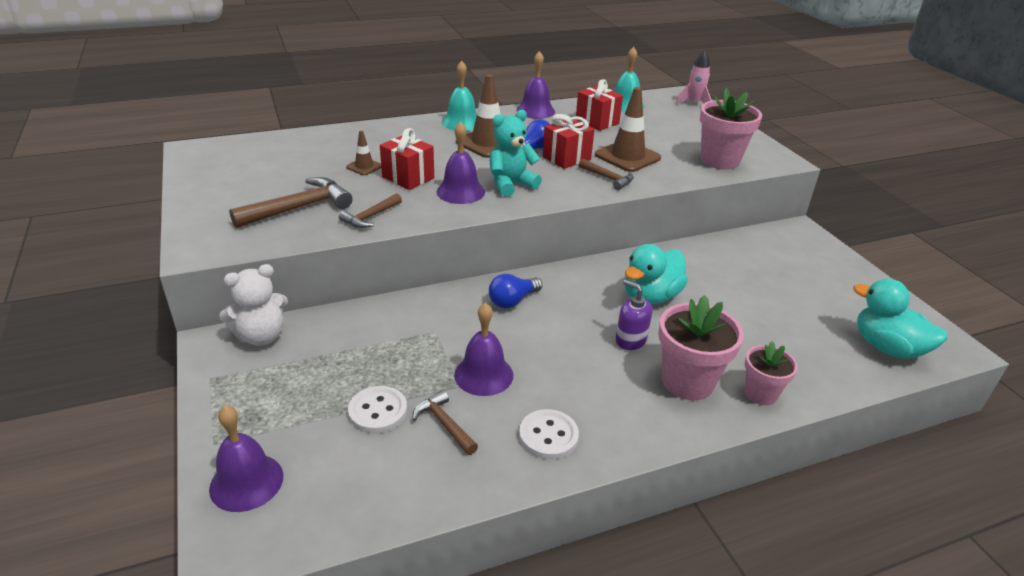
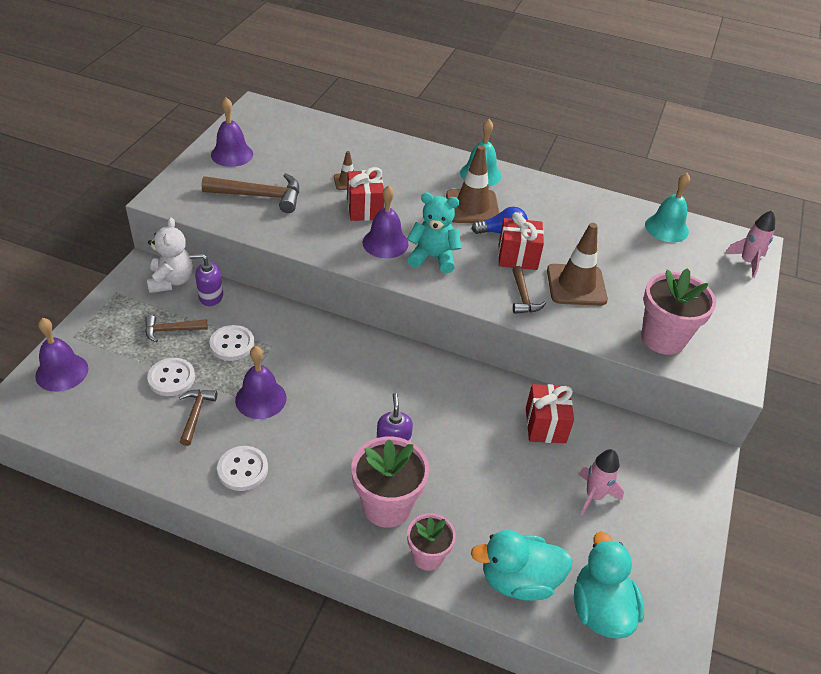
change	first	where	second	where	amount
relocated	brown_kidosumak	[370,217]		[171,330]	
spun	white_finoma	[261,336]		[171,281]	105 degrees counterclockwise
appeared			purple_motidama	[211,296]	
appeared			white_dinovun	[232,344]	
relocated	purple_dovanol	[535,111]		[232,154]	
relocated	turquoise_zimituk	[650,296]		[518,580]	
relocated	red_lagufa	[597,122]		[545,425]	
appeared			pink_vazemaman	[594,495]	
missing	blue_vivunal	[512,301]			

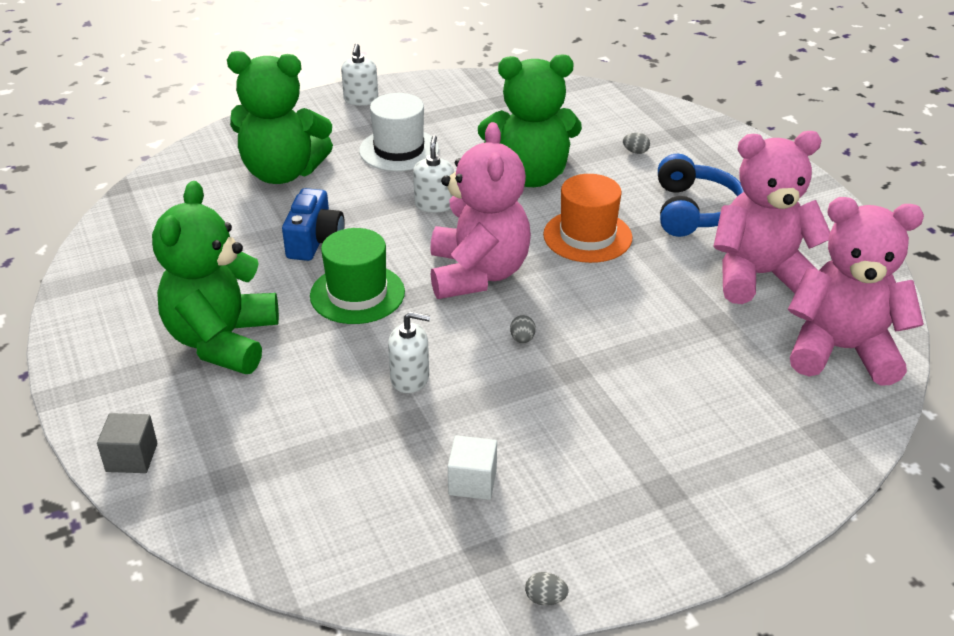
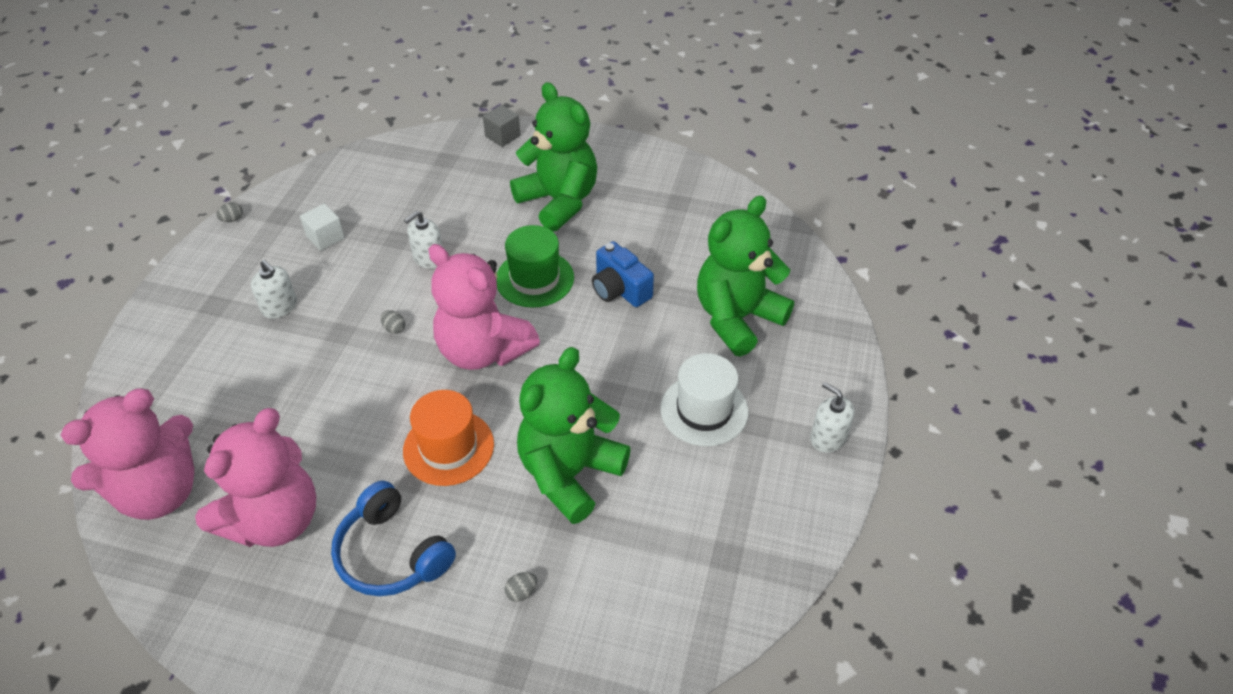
change	first	where	second	where	amount
relocated	white_motidama	[434,204]		[279,307]	

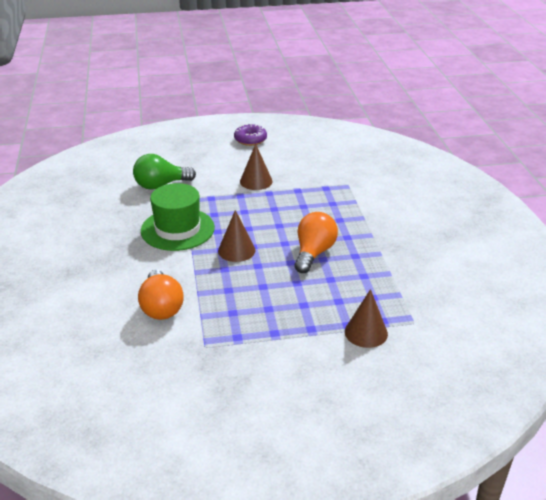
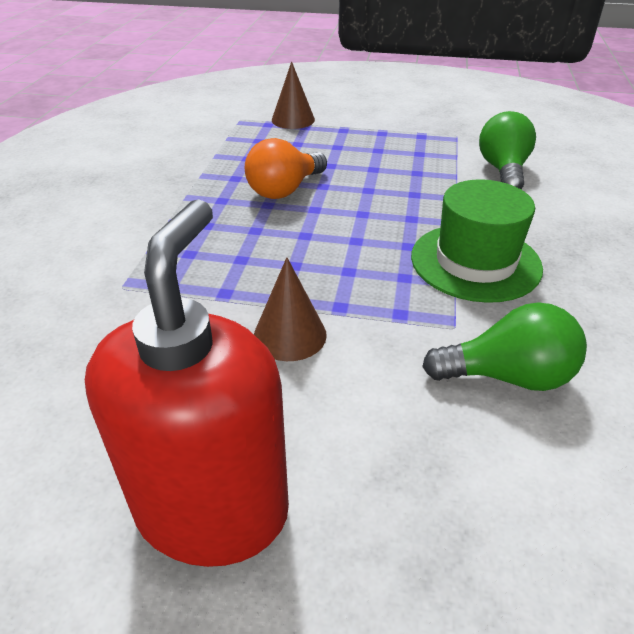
change	first	where	second	where	amount
exchanged	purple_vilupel	[250,139]	red_motidama	[212,509]	
colour	orange_vivunal	[161,307]	green_vivunal	[503,170]	
missing	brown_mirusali	[236,250]			

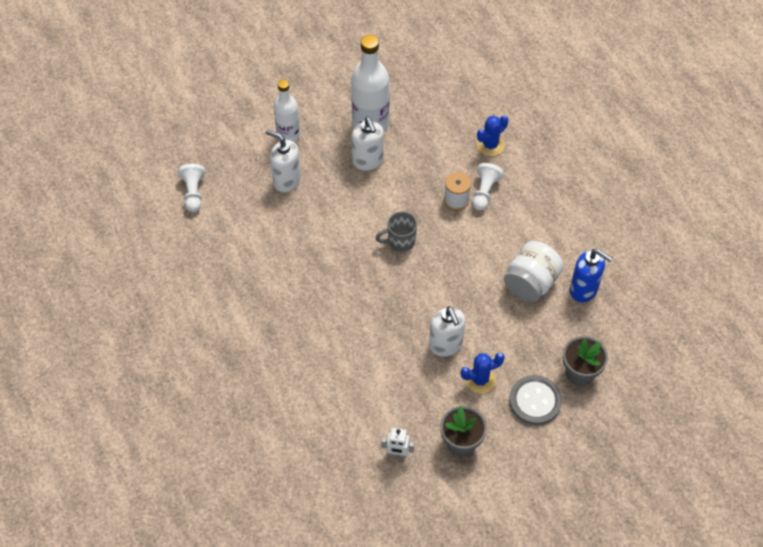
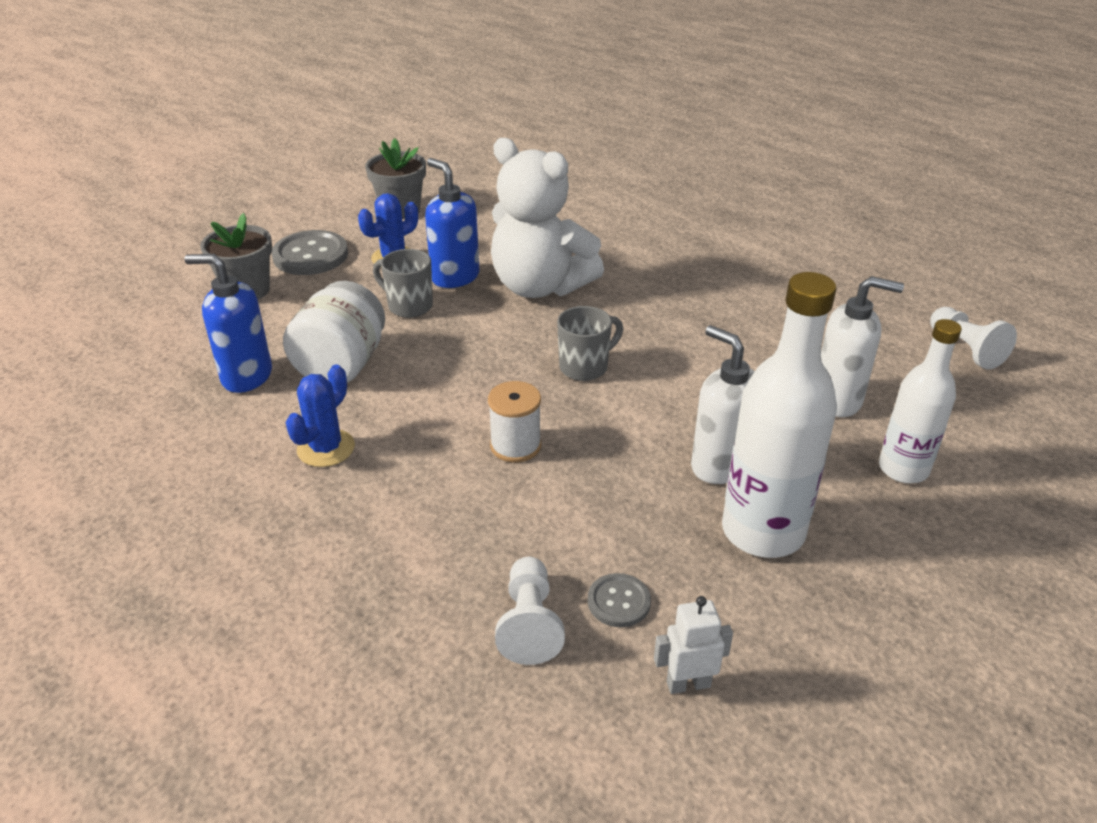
change	first	where	second	where	amount
relocated	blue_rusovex	[490,145]		[326,448]	
appeared			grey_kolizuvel	[409,306]	
colour	white_motidama	[445,345]	blue_motidama	[455,277]	
appeared			white_finoma	[540,286]	
relocated	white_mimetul	[485,192]		[529,623]	
appeared			grey_dinovun	[619,602]	
relocated	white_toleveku	[397,454]		[688,684]	

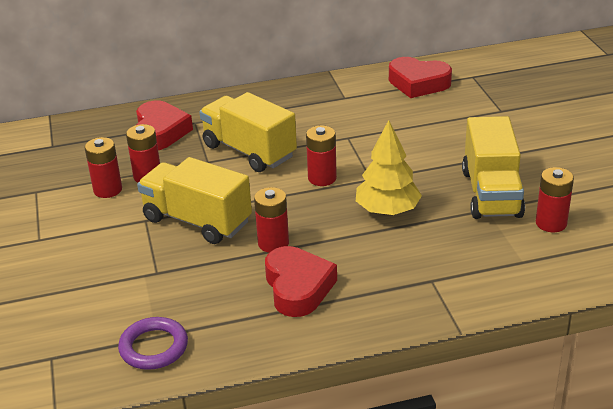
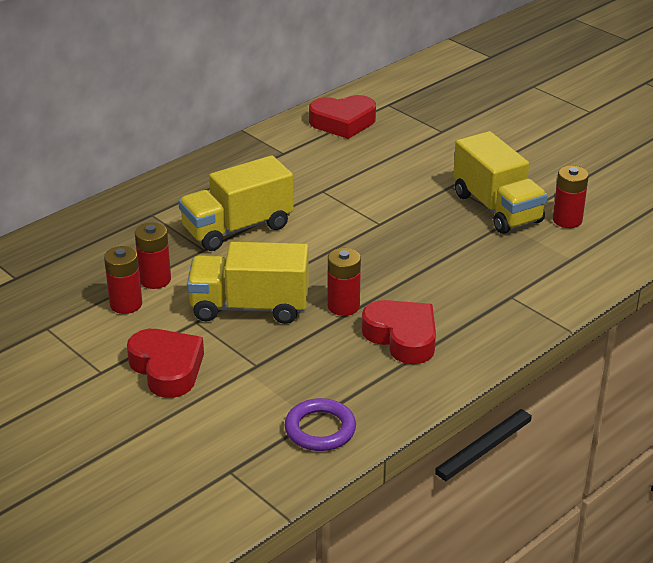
change	first	where	second	where	amount
relocated	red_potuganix	[160,132]		[167,368]	
spun	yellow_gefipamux	[249,151]		[237,228]	45 degrees counterclockwise
missing	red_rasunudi	[322,178]			
missing	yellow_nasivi	[387,210]			

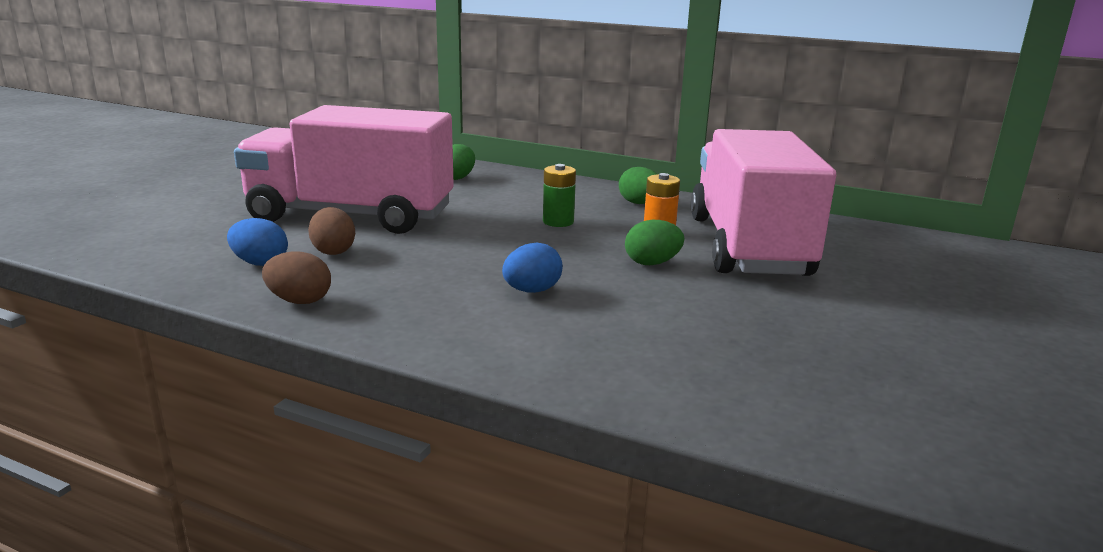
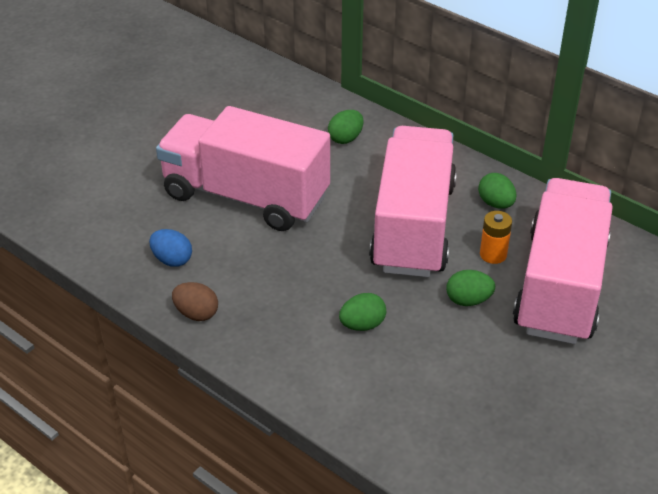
change	first	where	second	where	amount
colour	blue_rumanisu	[532,291]	green_rumanisu	[362,325]	
exchanged	green_rasunudi	[558,222]	pink_gefipamux	[413,227]	
missing	brown_rumanisu	[333,251]			

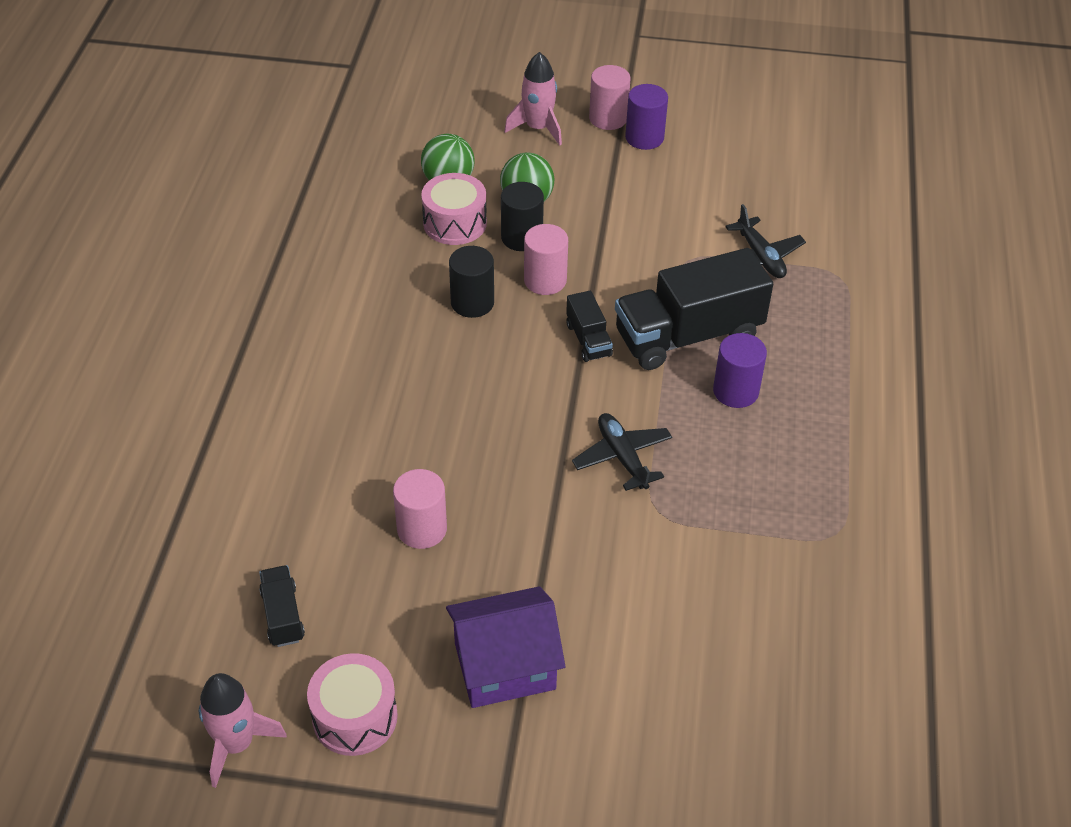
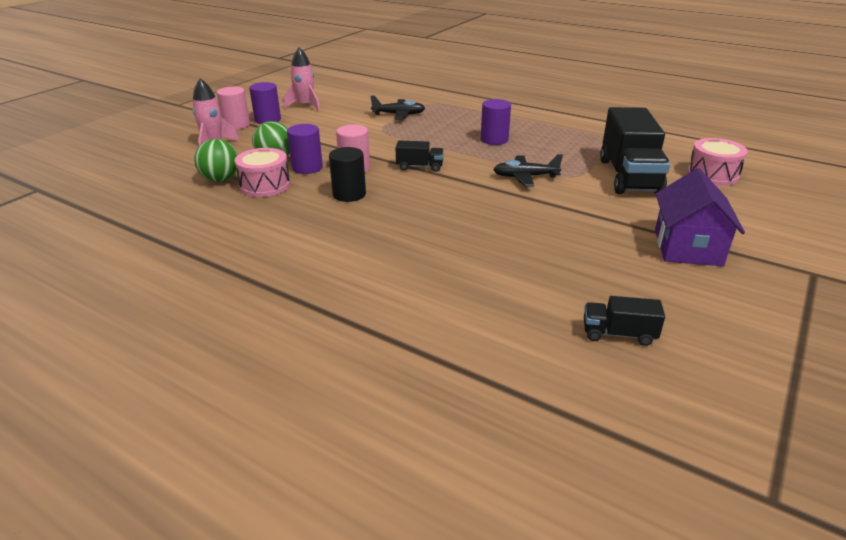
change	first	where	second	where	amount
relocated	pink_vazemaman	[237,744]		[305,106]	
colour	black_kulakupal	[521,237]	purple_kulakupal	[307,168]	
relocated	black_gefipamux	[688,336]		[629,176]	
relocated	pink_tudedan	[355,717]		[712,175]	
missing	pink_kulakupal	[422,529]			

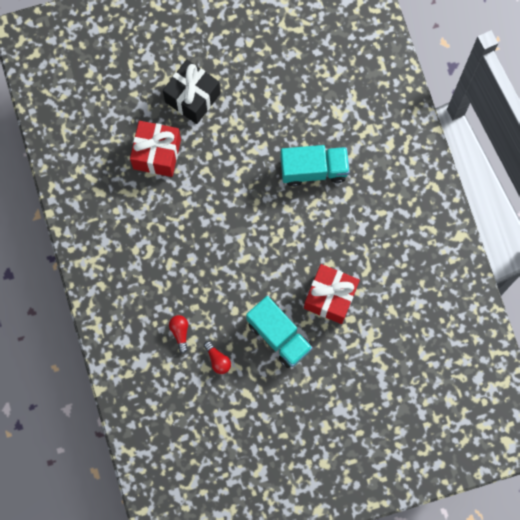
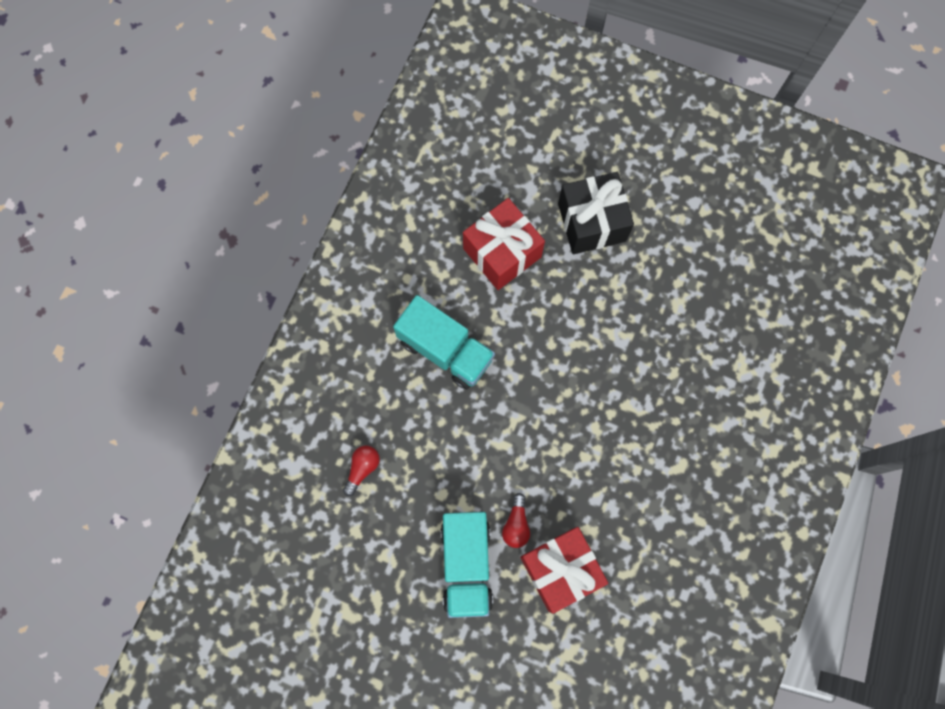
change	first	where	second	where	amount
relocated	turquoise_gefipamux	[314,169]		[445,349]	
relocated	red_vivunal	[218,360]		[516,524]	

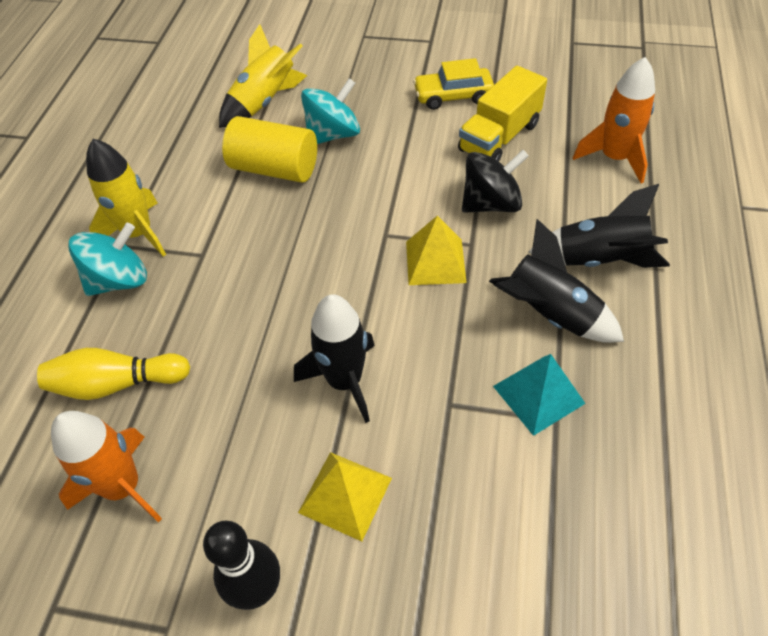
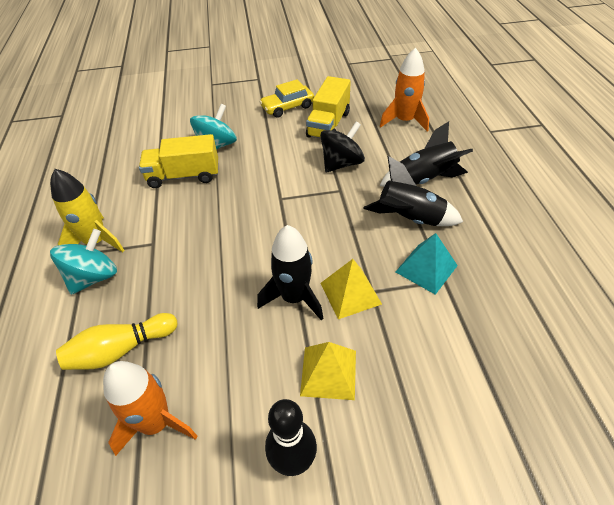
change	first	where	second	where	amount
exchanged	yellow_kulakupal	[274,168]	yellow_gefipamux	[184,176]	
relocated	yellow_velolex	[435,262]		[350,293]	
missing	yellow_vazemaman	[264,102]			

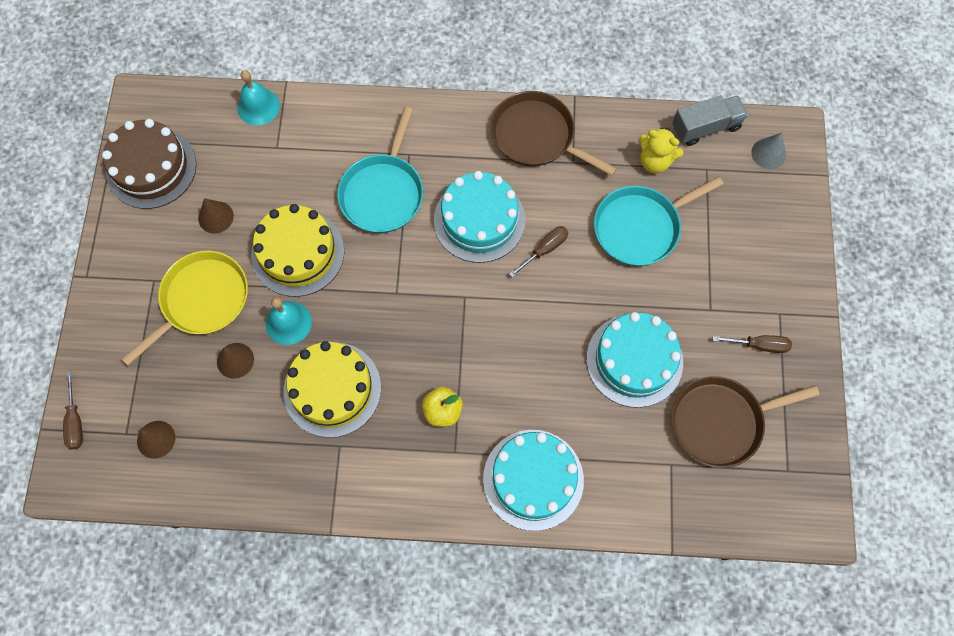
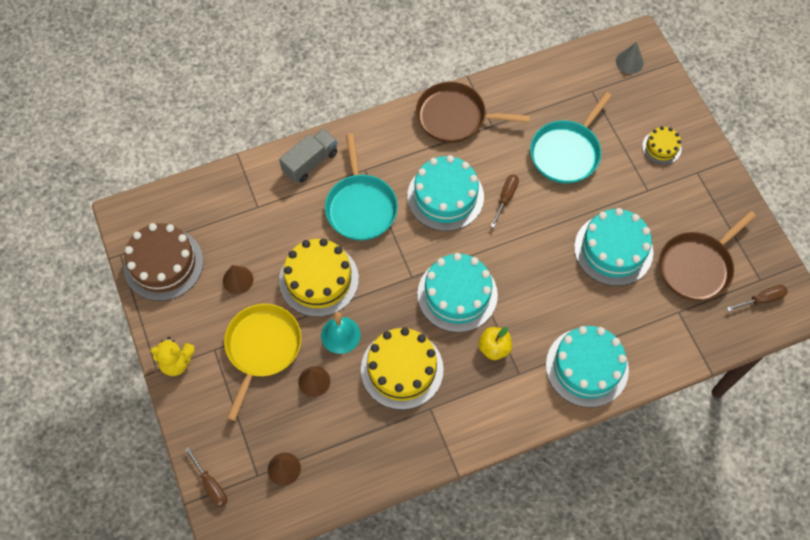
change	first	where	second	where	amount
relocated	yellow_finoma	[655,161]		[176,362]	
relocated	grey_gefipamux	[705,127]		[310,162]	
appeared			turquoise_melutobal	[457,294]	
appeared			yellow_melutobal	[661,147]	
relocated	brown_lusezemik	[759,345]		[761,299]	
missing	turquoise_dovanol	[258,106]			

